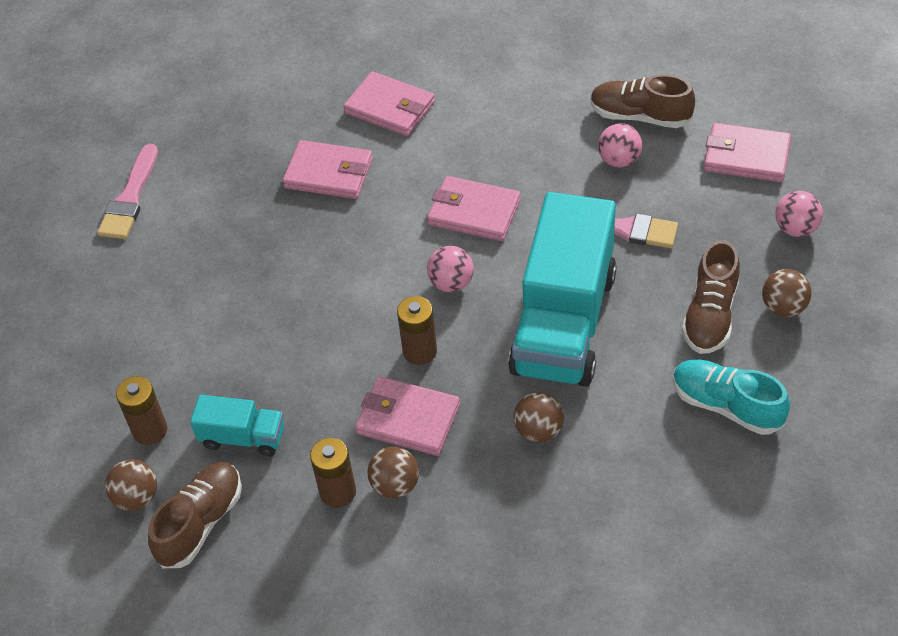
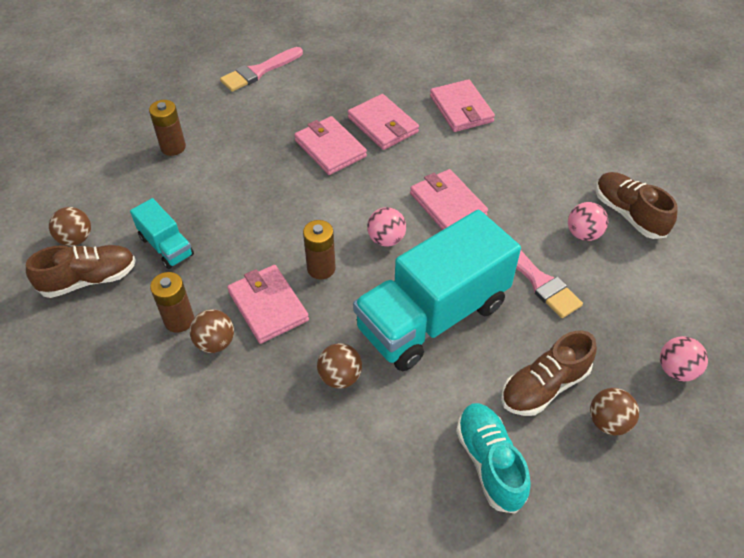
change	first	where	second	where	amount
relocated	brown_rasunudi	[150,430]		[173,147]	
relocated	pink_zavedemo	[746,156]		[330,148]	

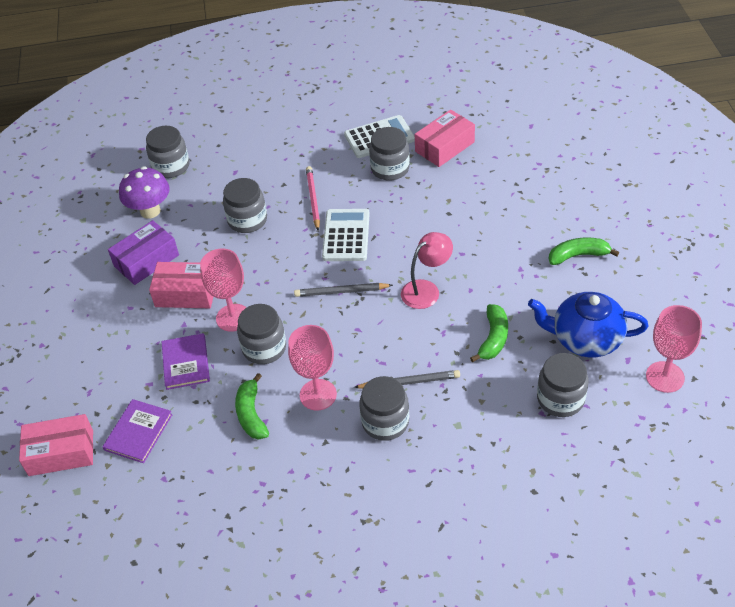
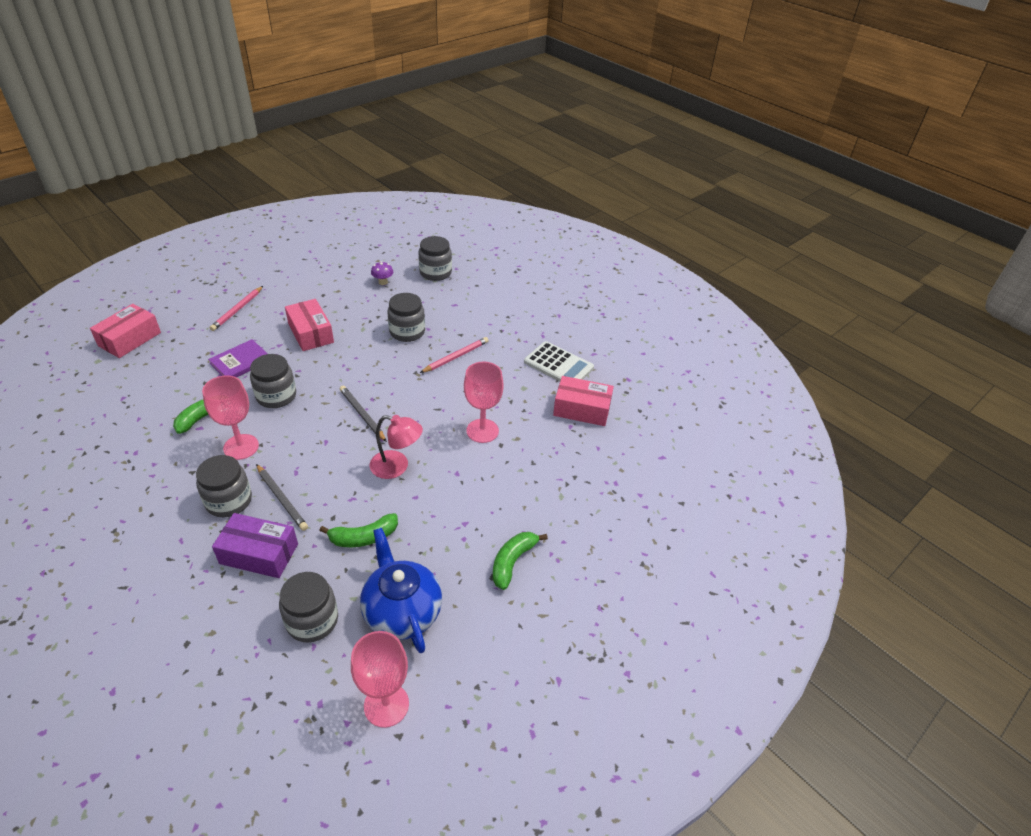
change	first	where	second	where	amount
spun	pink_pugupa	[61,453]		[129,339]	75 degrees clockwise
appeared			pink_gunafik	[237,310]	
relocated	purple_pugupa	[146,260]		[259,553]	
size	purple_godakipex	[150,211]		[383,282]	x0.53
relocated	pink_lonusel	[233,317]		[482,431]	
spun	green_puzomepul	[578,255]		[512,562]	105 degrees counterclockwise
missing	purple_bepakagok	[138,432]			
missing	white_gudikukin	[346,235]			
missing	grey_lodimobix	[390,169]			

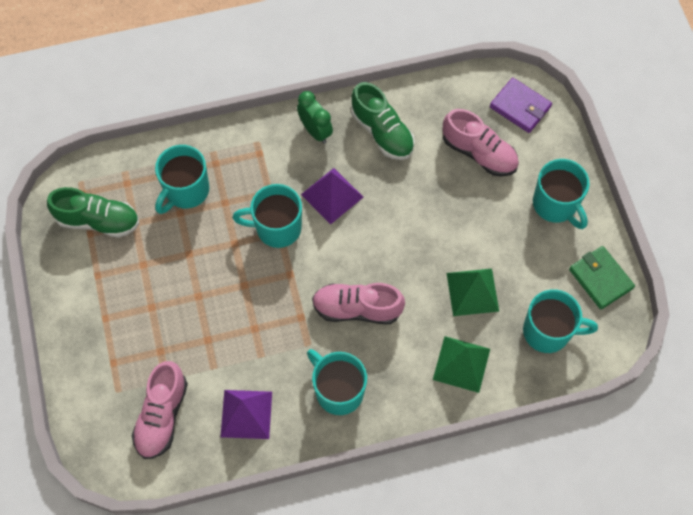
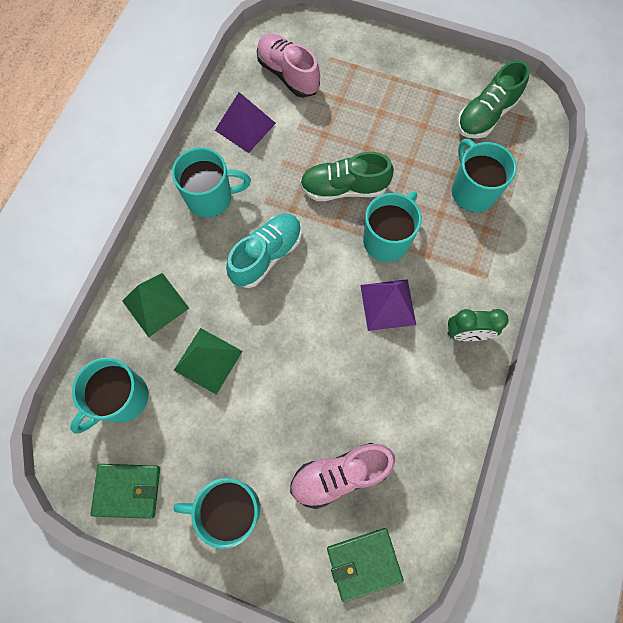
change	first	where	second	where	amount
colour	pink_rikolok	[357,308]	turquoise_rikolok	[266,255]	
relocated	green_rikolok	[382,132]		[344,188]	
colour	purple_zavedemo	[520,107]	green_zavedemo	[364,563]	

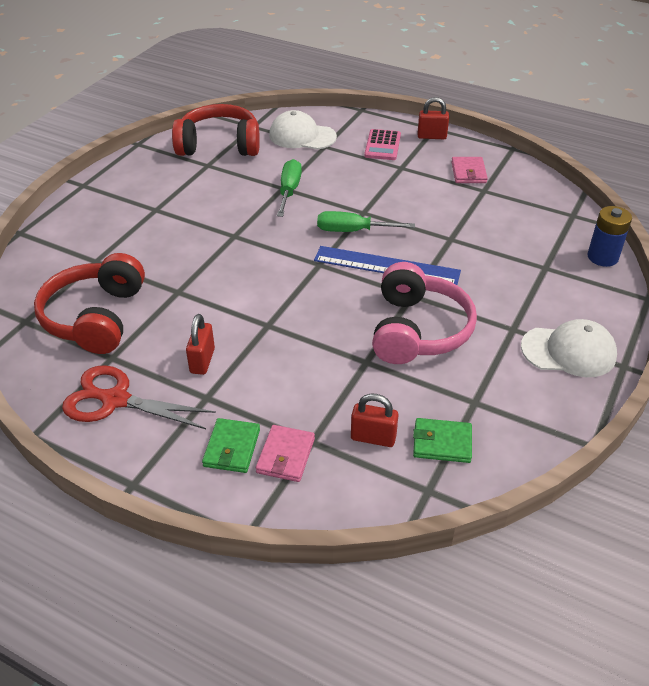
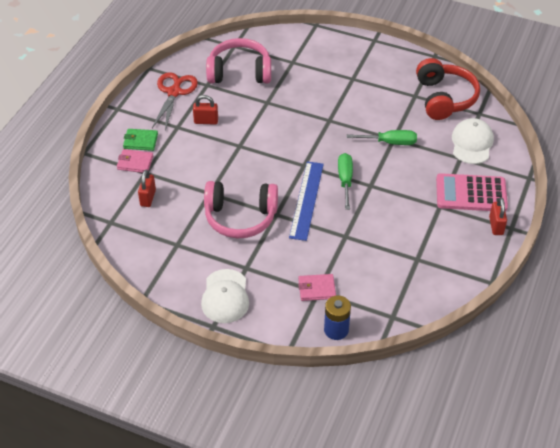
change	first	where	second	where	amount
colour	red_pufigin	[96,317]	pink_pufigin	[239,72]	
relocated	pink_zavedemo	[468,172]		[316,289]	
size	pink_gudikukin	[382,145]		[471,193]	x1.59
missing	green_zavedemo	[442,443]			

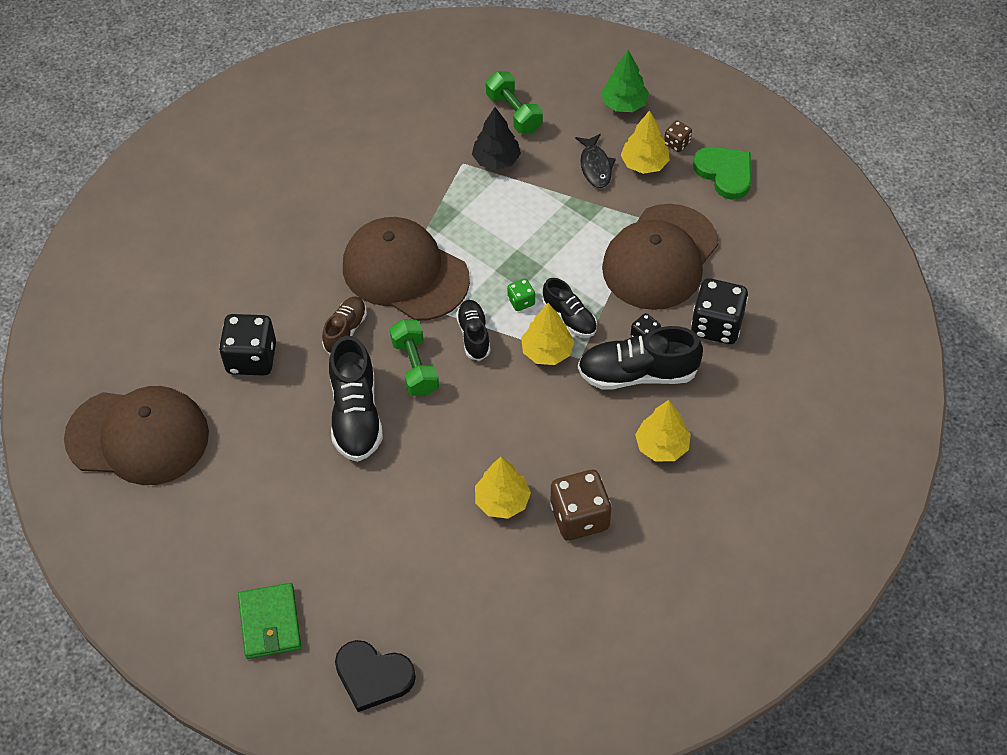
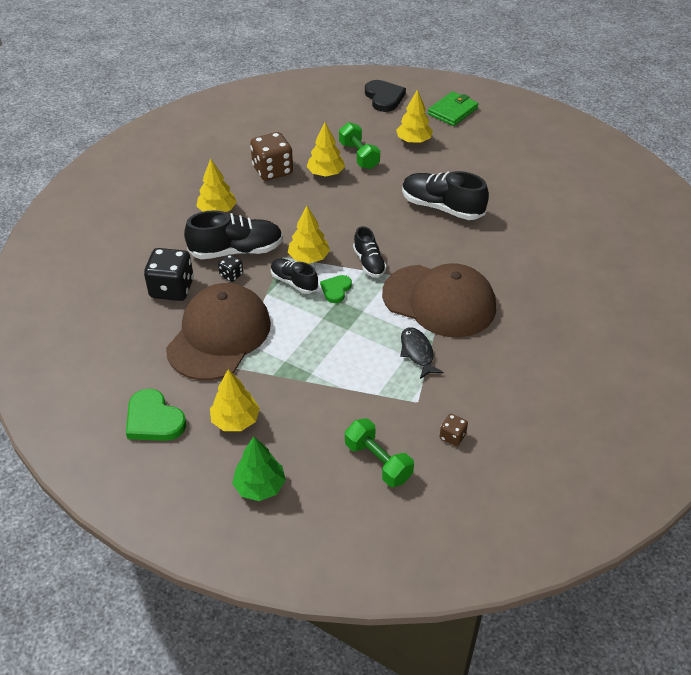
change	first	where	second	where	amount
exchanged	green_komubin	[521,301]	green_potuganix	[336,290]	
relocated	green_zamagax	[415,367]		[359,156]	
spun	black_potuganix	[373,676]		[384,98]	60 degrees clockwise
appeared			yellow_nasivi	[413,141]	
relocated	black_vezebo	[595,166]		[417,352]	
spun	black_rikolok	[356,415]		[442,207]	45 degrees counterclockwise
spun	green_zavedemo	[270,623]		[452,111]	60 degrees clockwise
relocated	brown_komubin	[677,143]		[452,436]	
missing	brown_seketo	[138,436]			
missing	black_komubin	[251,358]			
missing	brown_rikolok	[345,331]			
missing	black_nasivi	[496,160]			

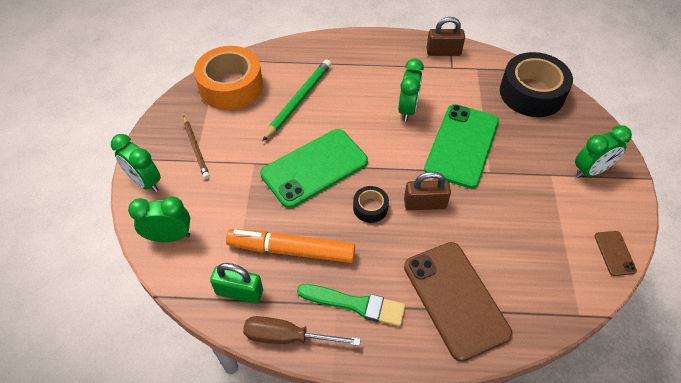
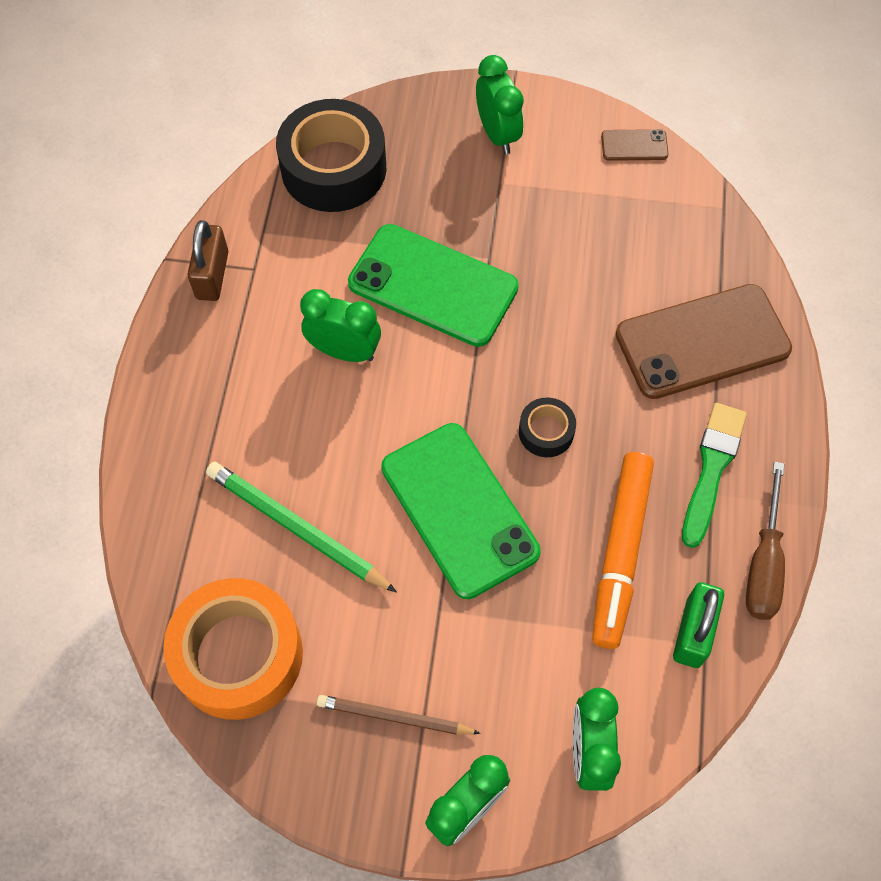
change	first	where	second	where	amount
spun	brown_gunafik	[196,148]		[394,717]	150 degrees counterclockwise
missing	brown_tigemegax	[425,203]			

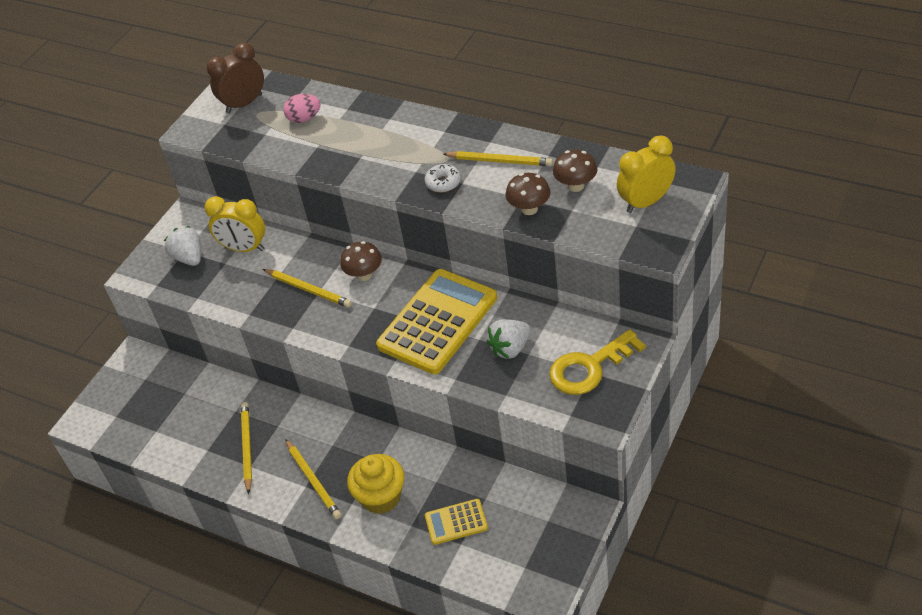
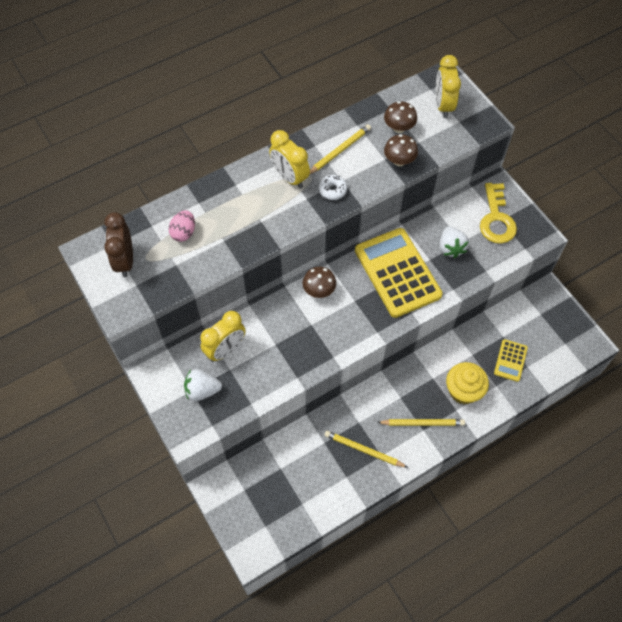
change	first	where	second	where	amount
appeared			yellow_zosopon	[290,177]	
missing	yellow_gunafik	[308,290]			

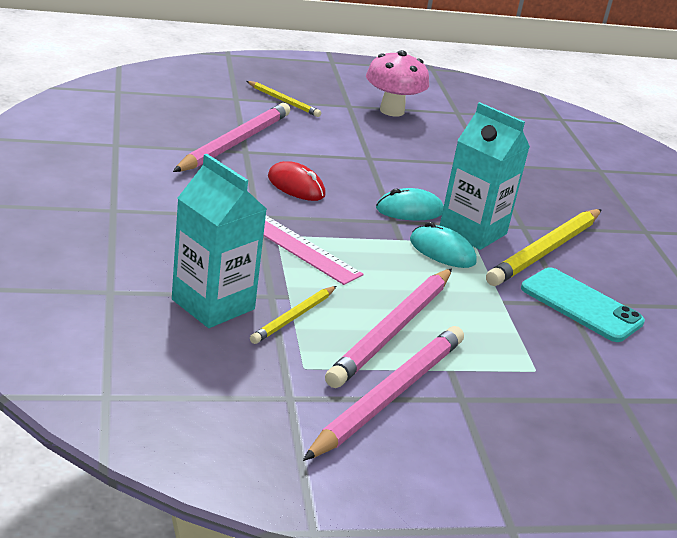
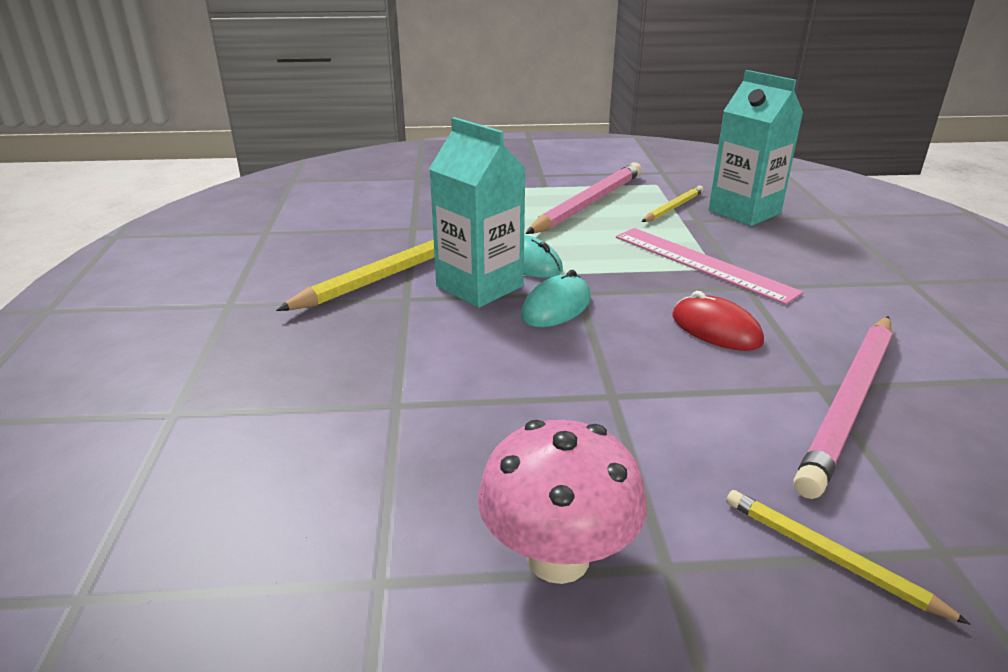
change	first	where	second	where	amount
spun	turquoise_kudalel	[409,210]		[556,307]	45 degrees counterclockwise
missing	pink_gunafik	[389,395]			
missing	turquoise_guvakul	[581,305]			

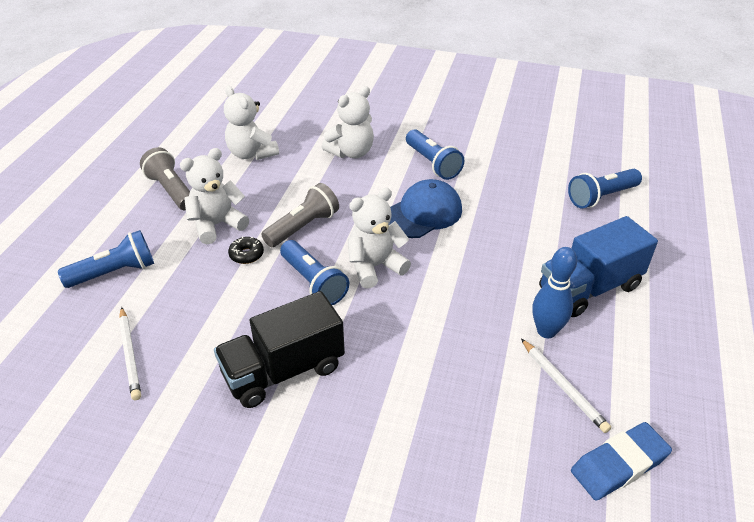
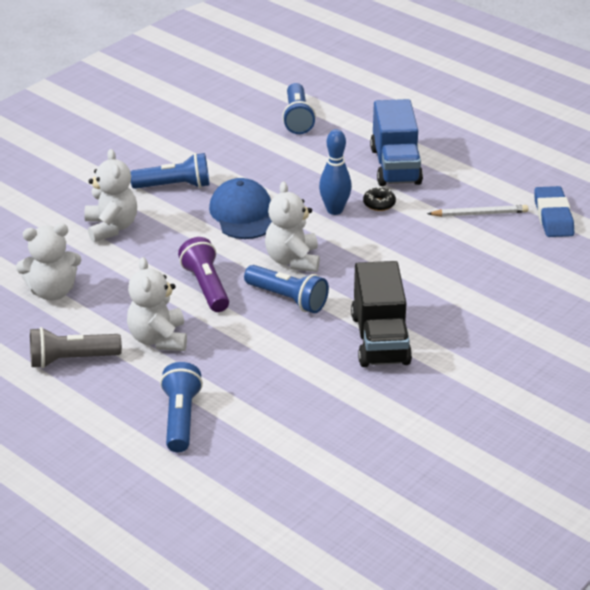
change	first	where	second	where	amount
colour	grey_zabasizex	[303,227]	purple_zabasizex	[206,286]	
spun	blue_zabasizex	[313,282]		[288,299]	45 degrees clockwise
relocated	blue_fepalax	[546,331]		[334,210]	
relocated	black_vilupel	[246,254]		[379,204]	
missing	white_gunafik	[130,355]			

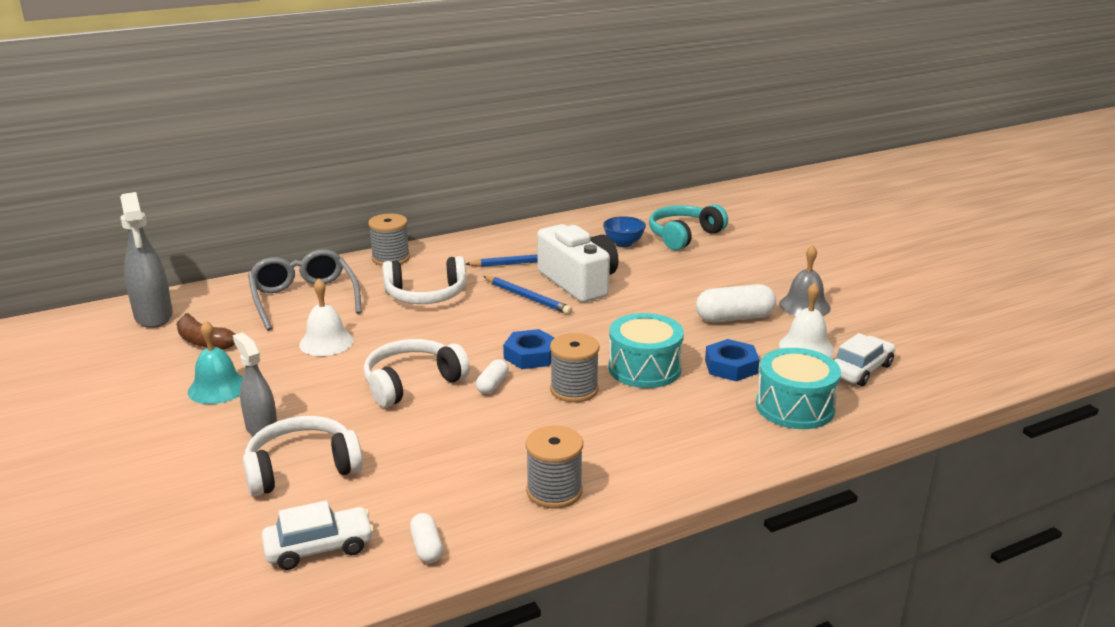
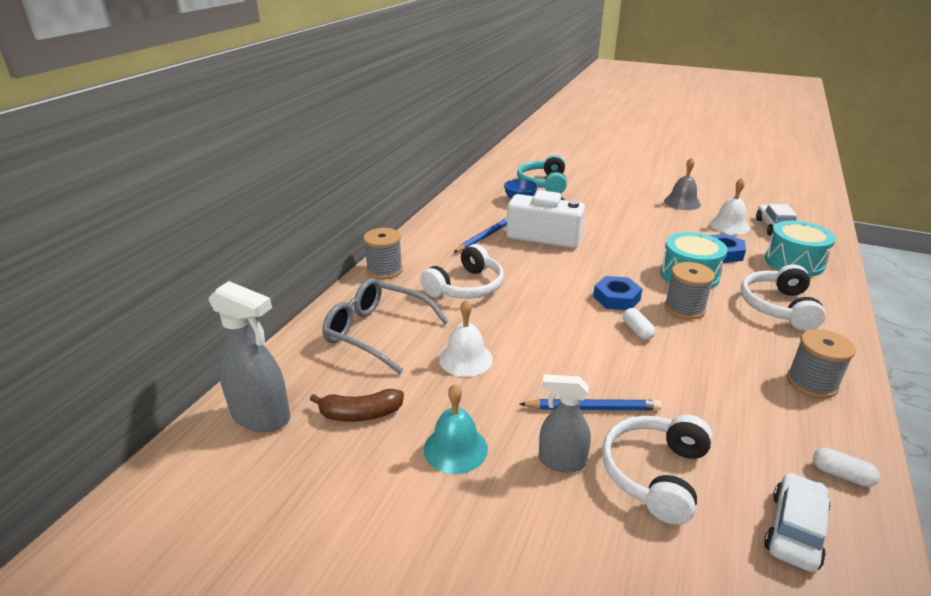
change	first	where	second	where	amount
relocated	blue_gunafik	[527,298]		[592,408]	
relocated	white_pufigin	[412,383]		[778,307]	
missing	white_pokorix	[734,318]			

